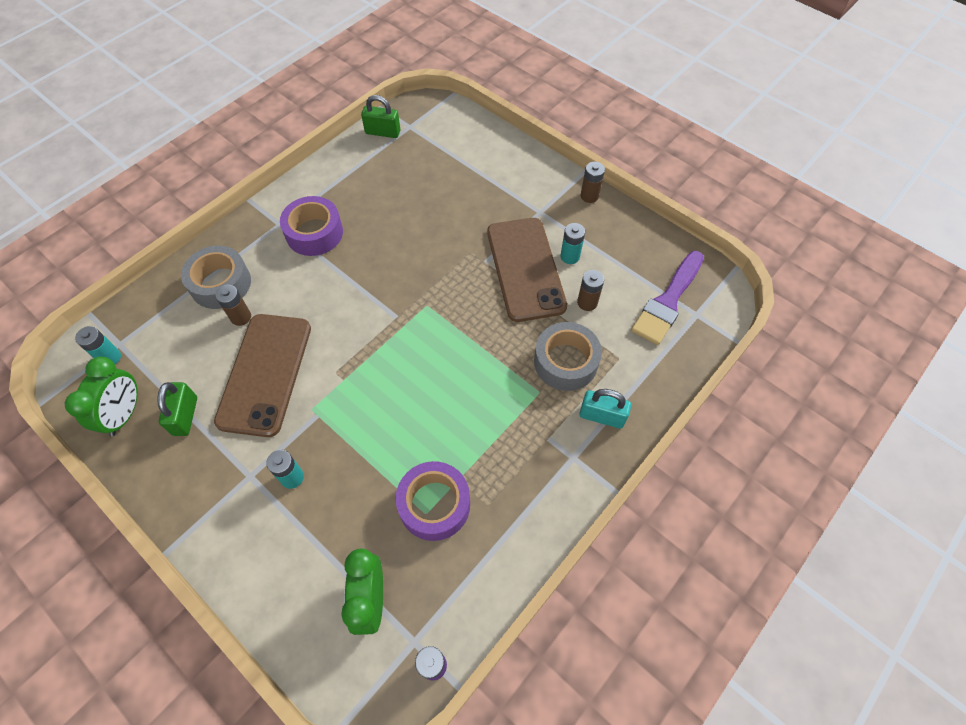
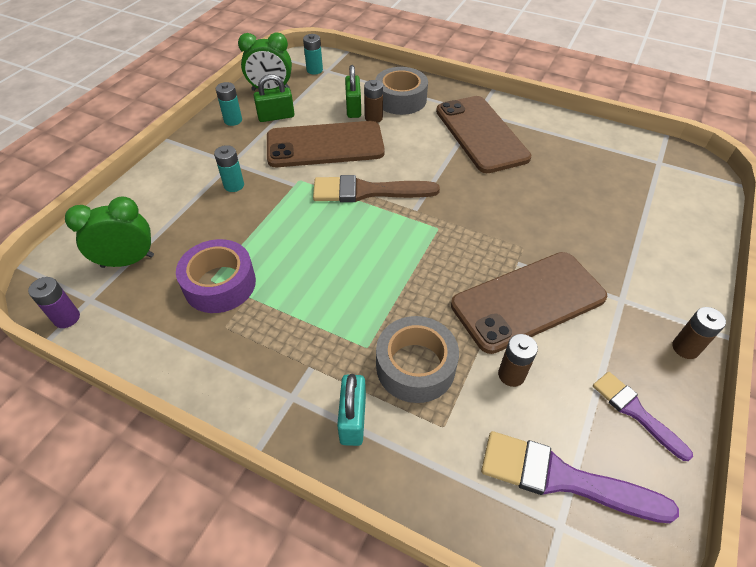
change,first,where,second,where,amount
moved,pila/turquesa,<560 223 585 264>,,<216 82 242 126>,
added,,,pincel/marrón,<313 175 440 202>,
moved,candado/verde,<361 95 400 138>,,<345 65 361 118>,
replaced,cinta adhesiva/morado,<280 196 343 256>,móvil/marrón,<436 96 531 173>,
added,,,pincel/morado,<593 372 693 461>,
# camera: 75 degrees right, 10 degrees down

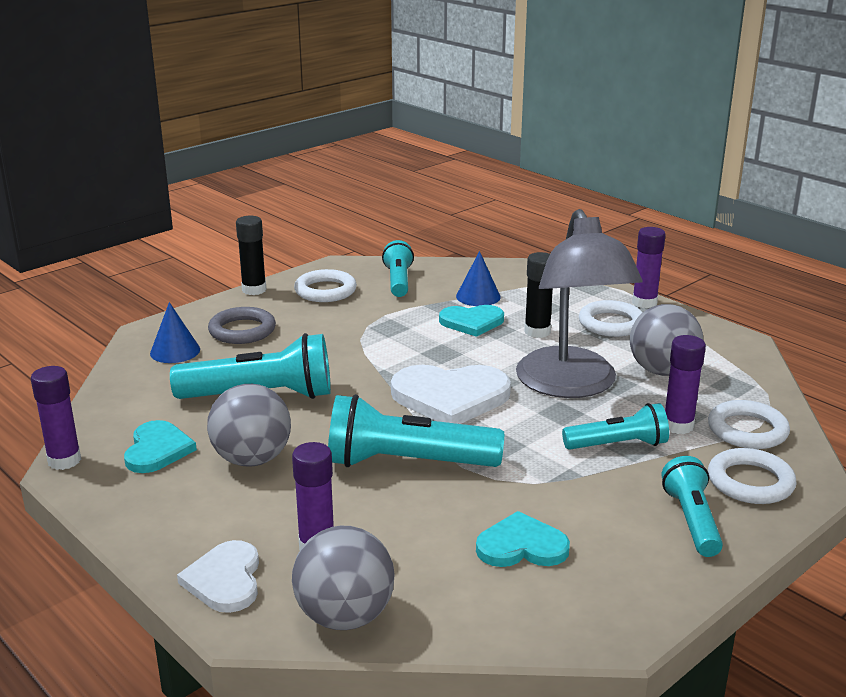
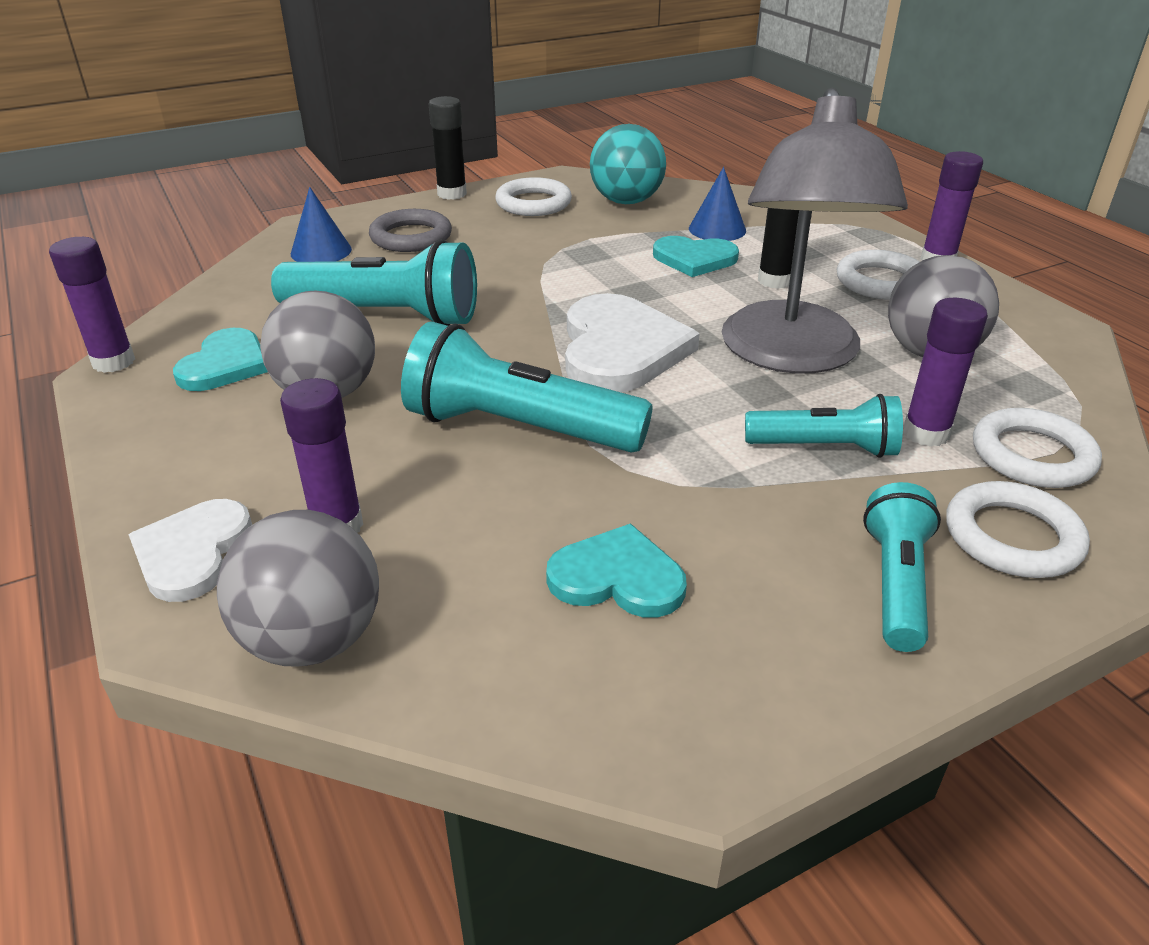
change,first,where,second,where,amount
turned,corazón/blanco,<391 365 511 424>,,<565 293 700 392>,105 degrees counterclockwise
replaced,lámpara de mano/turquesa,<382 240 414 297>,pelota/turquesa,<590 124 666 204>,
# camera: 15 degrees right, 10 degrees up

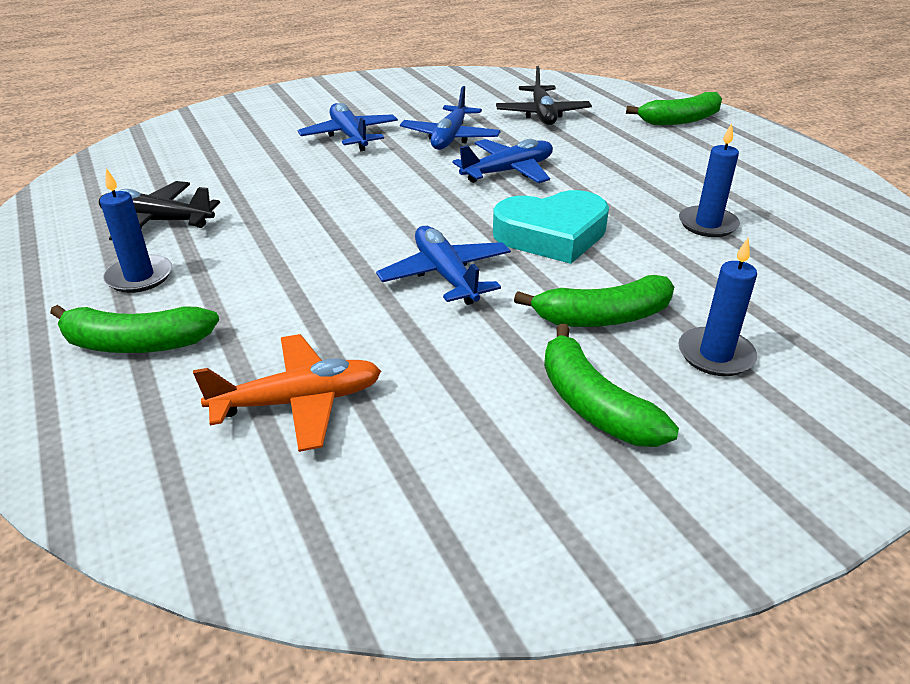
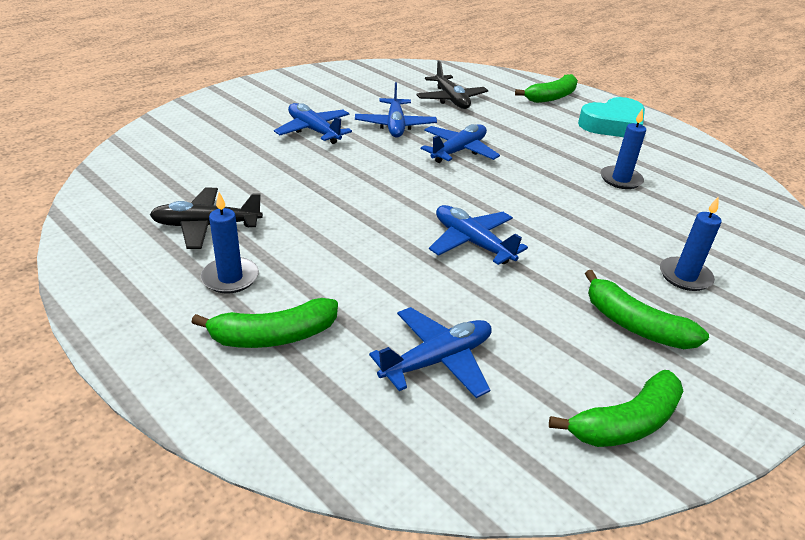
change,first,where,second,where,amount
recoloured,avión/naranja,<193 334 381 452>,avión/azul,<369 307 492 398>,
moved,plátano/verde,<514 275 674 327>,,<549 370 683 447>,
moved,corazón/turquesa,<493 190 609 264>,,<578 97 645 137>,
# camera: 20 degrees left, 0 degrees up

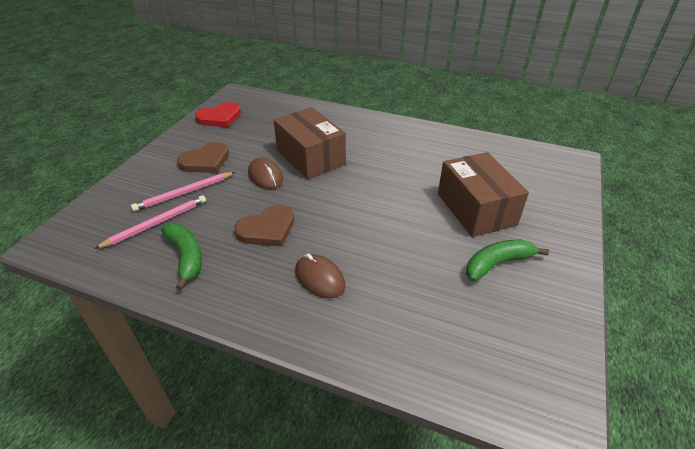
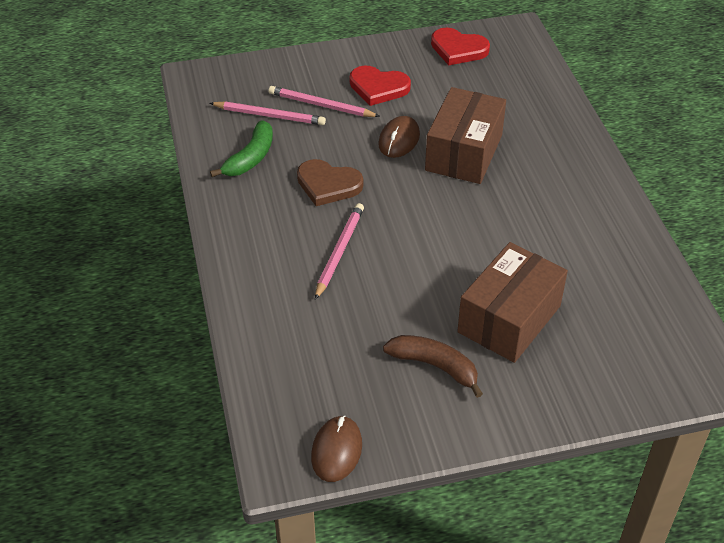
change,first,where,second,where,amount
moved,ratón/marrón,<295 254 345 298>,,<311 415 362 482>,
added,,,lápiz/rosa,<315 203 364 300>,
recoloured,corazón/marrón,<177 142 229 173>,corazón/rojo,<350 66 411 106>,
recoloured,plátano/verde,<466 239 549 282>,plátano/marrón,<383 335 483 398>,
# camera: 55 degrees right, 5 degrees up

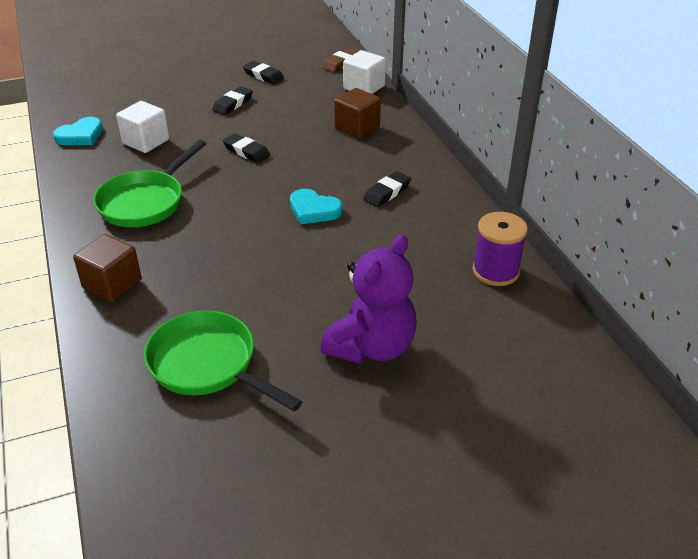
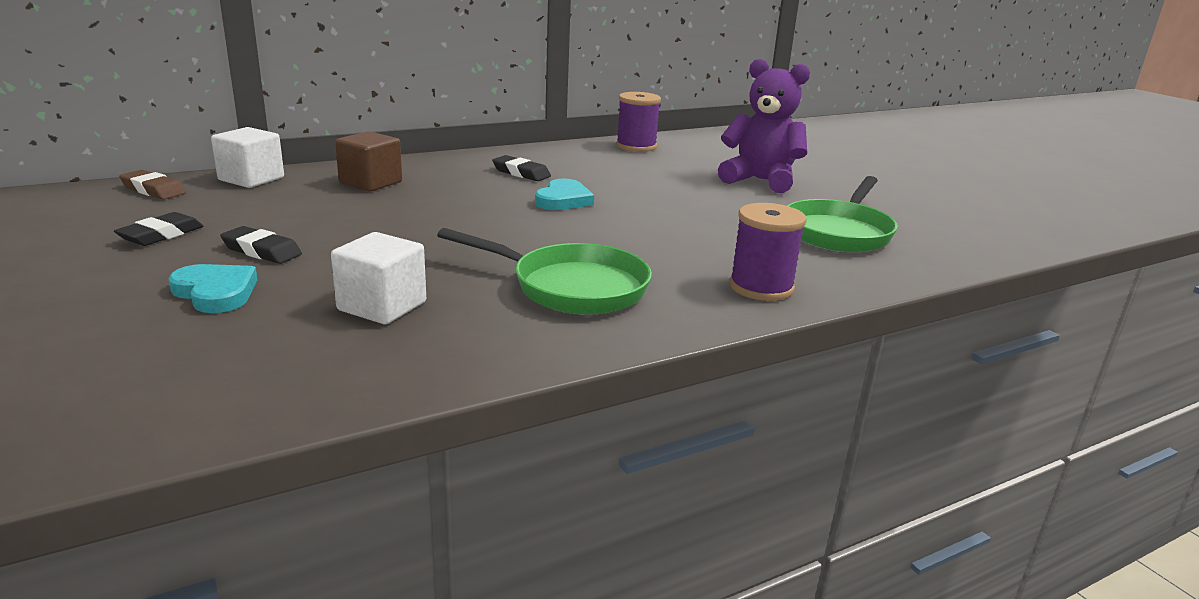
change,first,where,second,where,amount
moved,corazón/turquesa,<53 117 103 145>,,<169 264 257 313>,
replaced,cubo/marrón,<73 234 142 302>,carrete/morado,<730 203 807 301>,
removed,goma de borrar/negro,<223 133 270 163>,,,
# camera: 100 degrees left, 15 degrees down

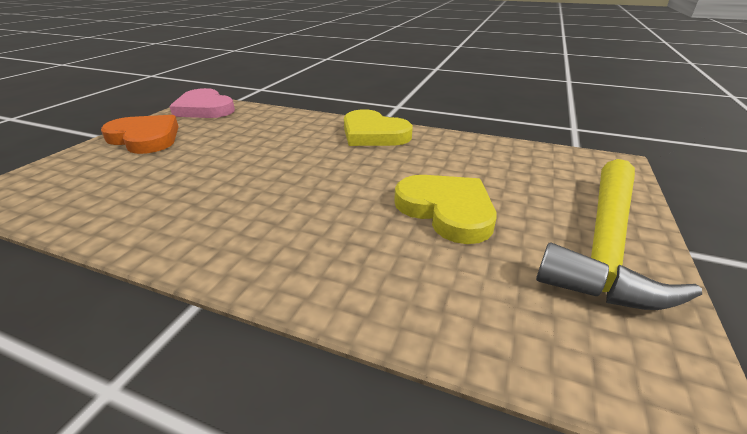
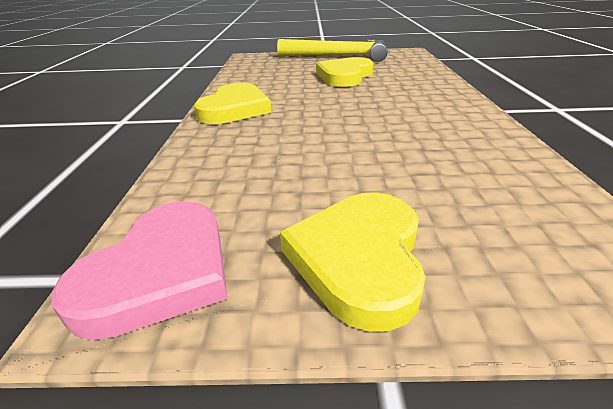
change,first,where,second,where,amount
recoloured,corazón/naranja,<101 115 179 154>,corazón/amarillo,<280 192 426 332>,
# camera: 110 degrees left, 0 degrees up

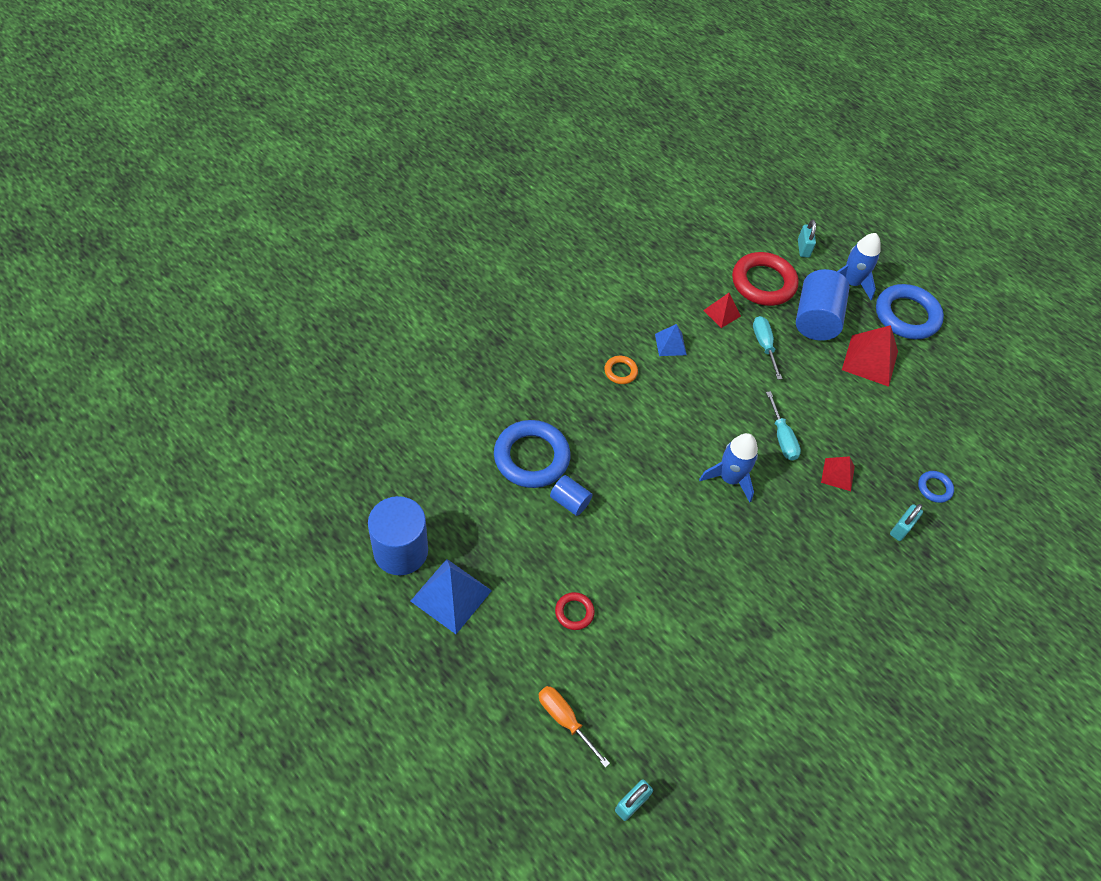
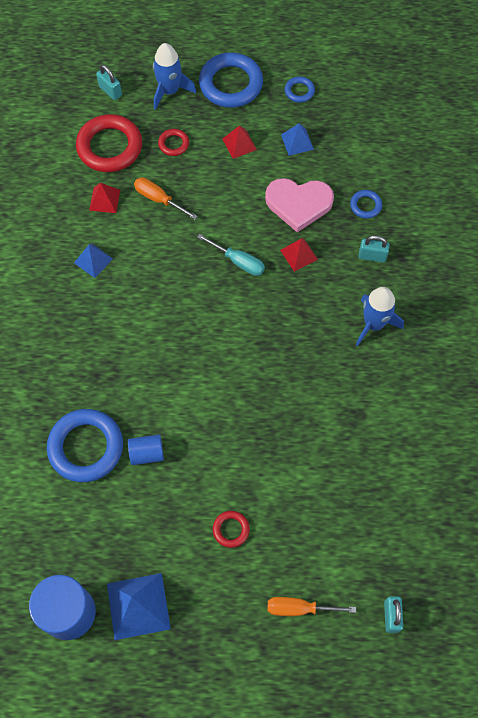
change,first,where,second,where,amount
recoloured,destornillador/turquesa,<753 316 782 380>,destornillador/naranja,<134 177 198 220>,
replaced,cilindro/azul,<796 269 850 341>,anillo/rojo,<158 129 189 156>,
resized,pirámide/rojo,<842 325 898 387>,,<223 125 257 159>,x0.58
added,,,corazón/rosa,<265 178 334 232>,
added,,,pirámide/azul,<281 123 314 156>,
added,,,anillo/azul,<285 76 315 103>,
moved,cohete/azul,<699 433 758 502>,,<356 287 404 346>,
turned,candado/turquesa,<890 504 923 541>,,<359 235 390 262>,75 degrees counterclockwise
removed,anillo/naranja,<604 356 638 384>,,,
# camera: 40 degrees left, 10 degrees up

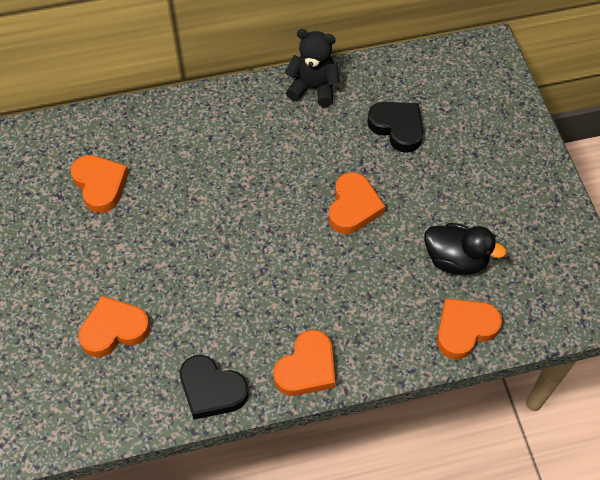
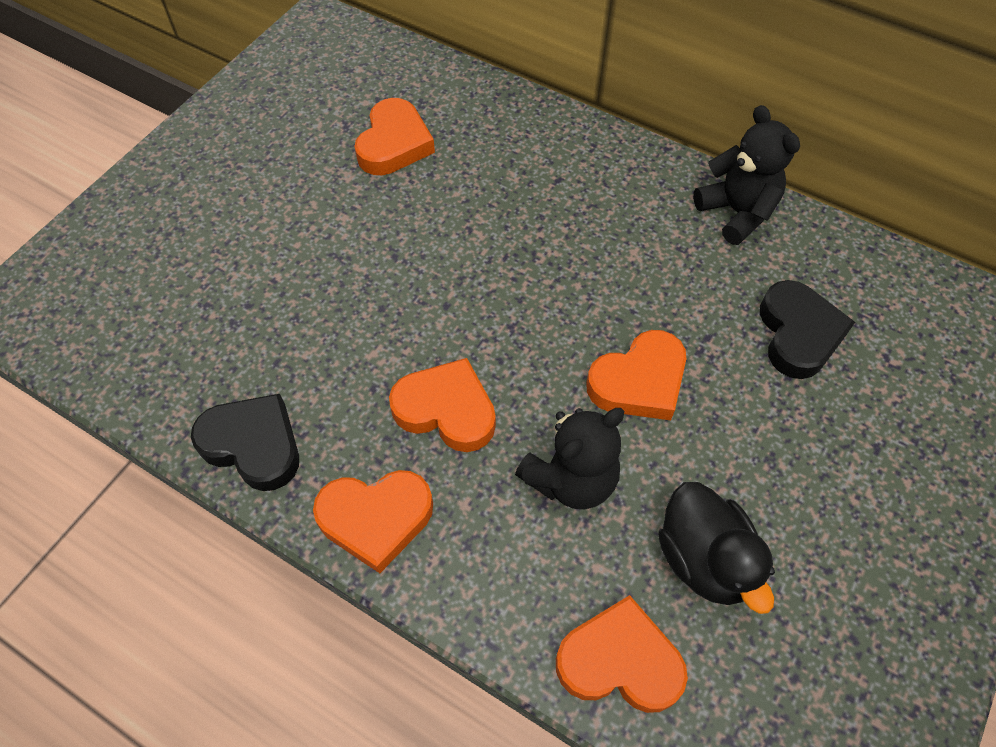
change,first,where,second,where,amount
turned,corazón/negro,<180 355 249 420>,,<191 394 299 491>,135 degrees clockwise
moved,corazón/naranja,<78 296 150 357>,,<389 358 496 452>,
added,,,osito/negro,<515 408 624 509>,
# camera: 45 degrees right, 0 degrees up

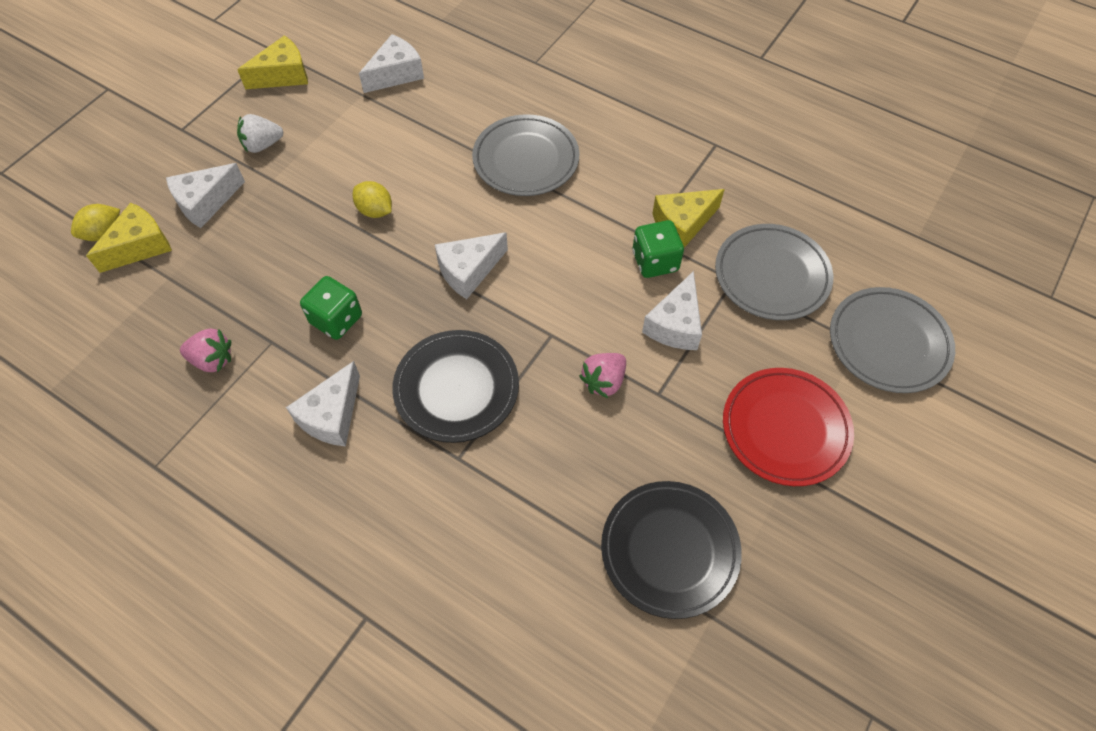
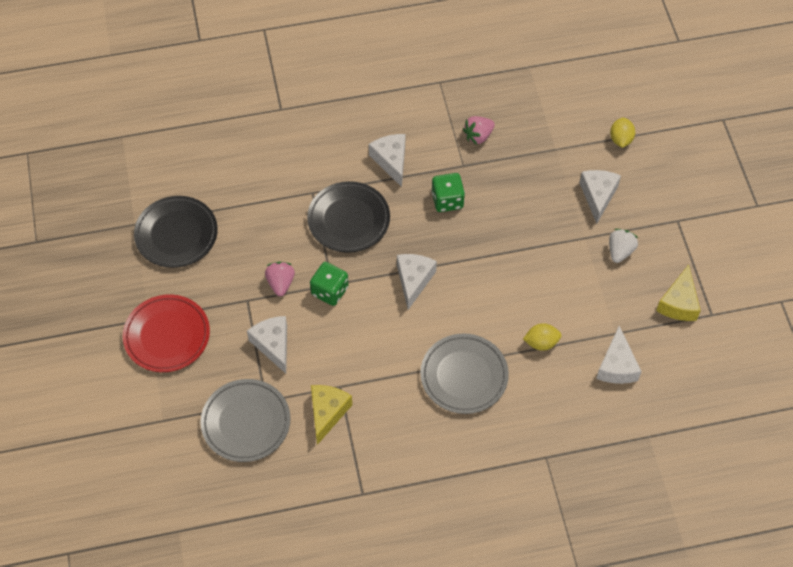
change,first,where,second,where,amount
moved,dado/verde,<633 220 684 278>,,<310 262 348 306>,
moved,limón/amarillo,<353 181 392 218>,,<523 323 562 351>,
removed,queso/amarillo,<86 202 172 273>,,,
removed,plato/gris,<830 287 955 393>,,,
# camera: 135 degrees right, 0 degrees up

